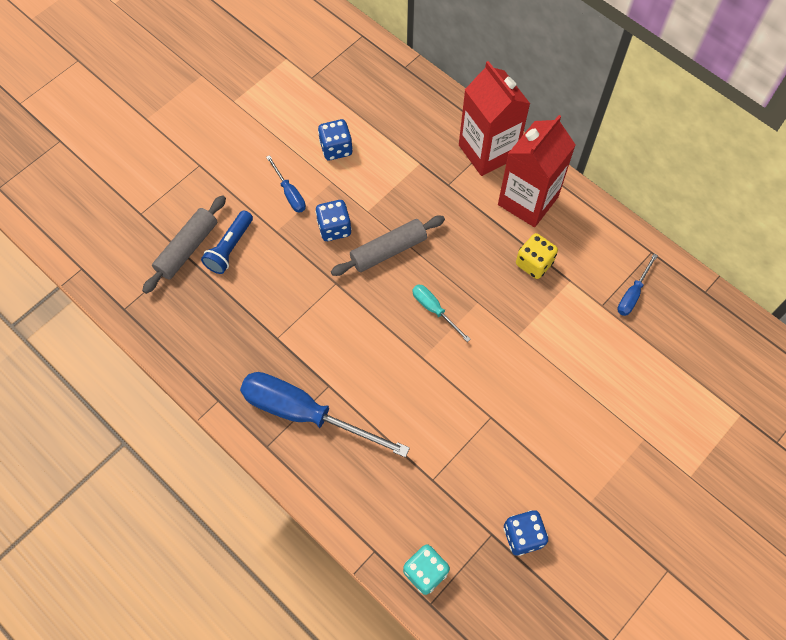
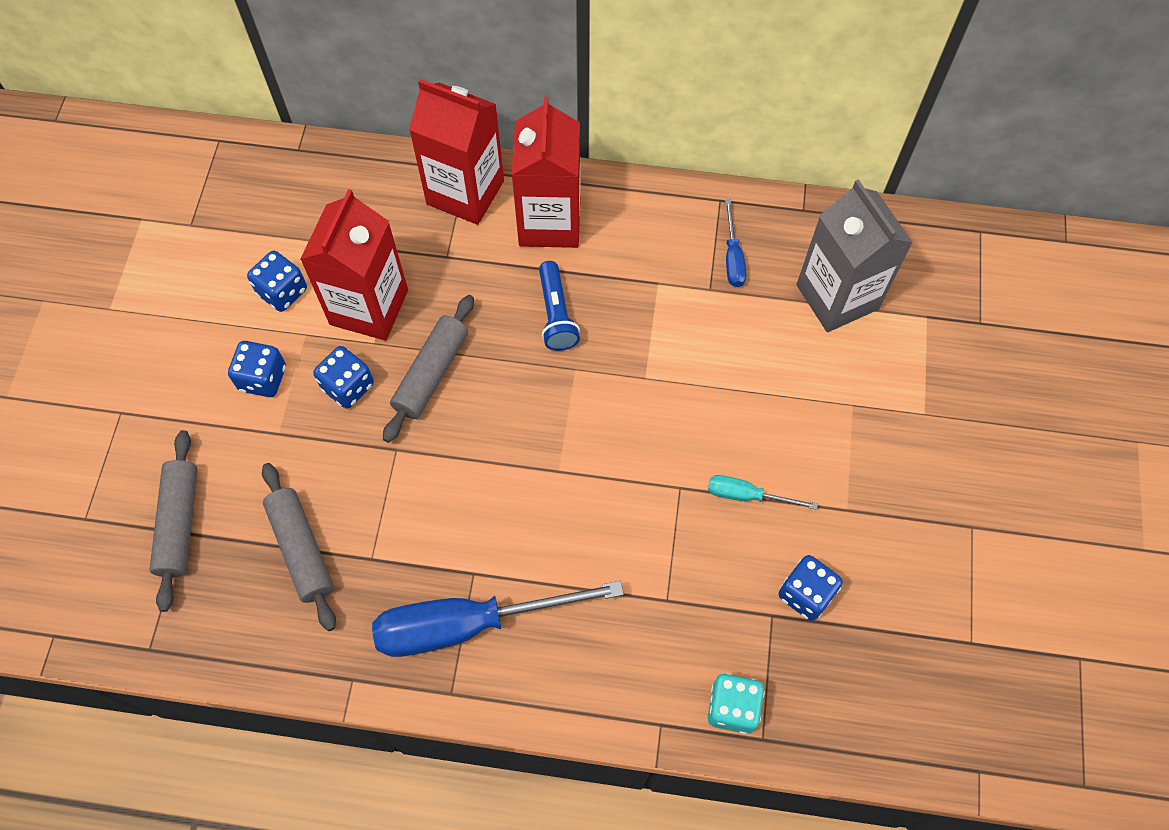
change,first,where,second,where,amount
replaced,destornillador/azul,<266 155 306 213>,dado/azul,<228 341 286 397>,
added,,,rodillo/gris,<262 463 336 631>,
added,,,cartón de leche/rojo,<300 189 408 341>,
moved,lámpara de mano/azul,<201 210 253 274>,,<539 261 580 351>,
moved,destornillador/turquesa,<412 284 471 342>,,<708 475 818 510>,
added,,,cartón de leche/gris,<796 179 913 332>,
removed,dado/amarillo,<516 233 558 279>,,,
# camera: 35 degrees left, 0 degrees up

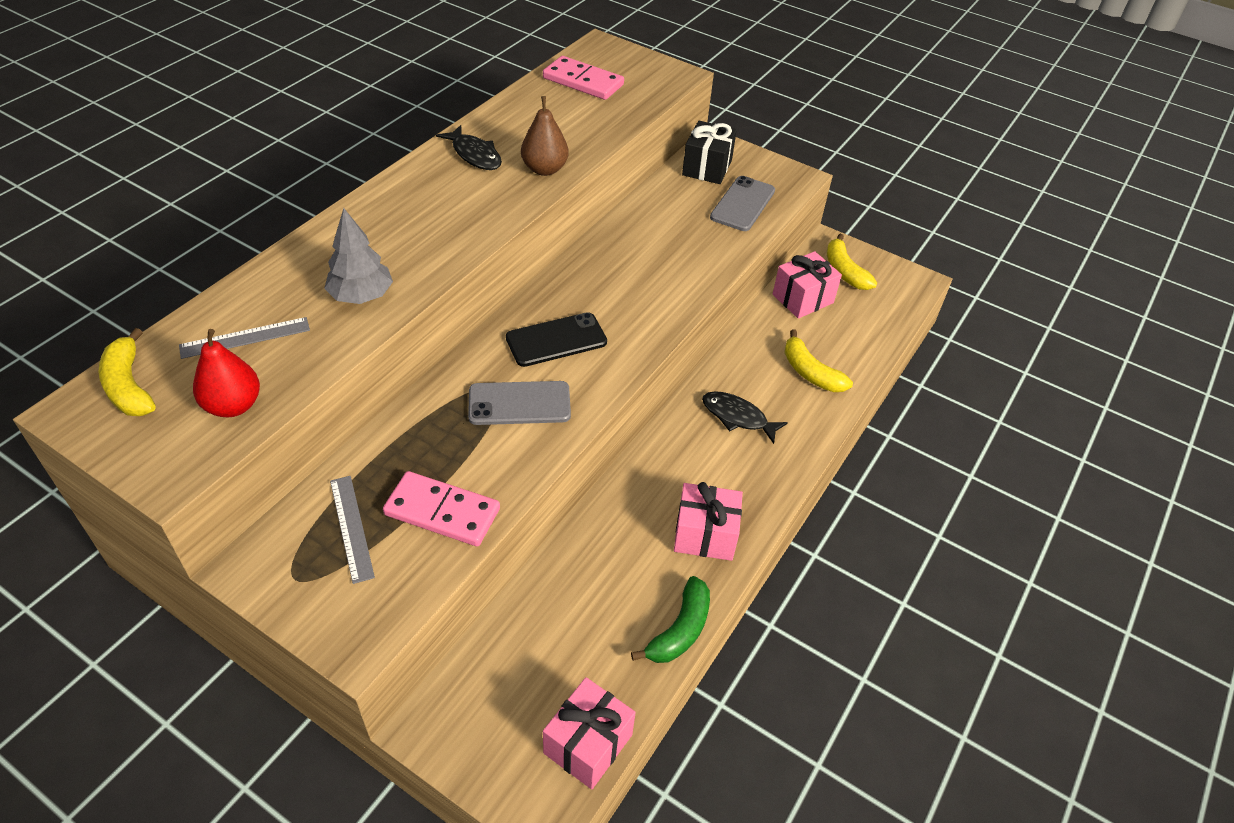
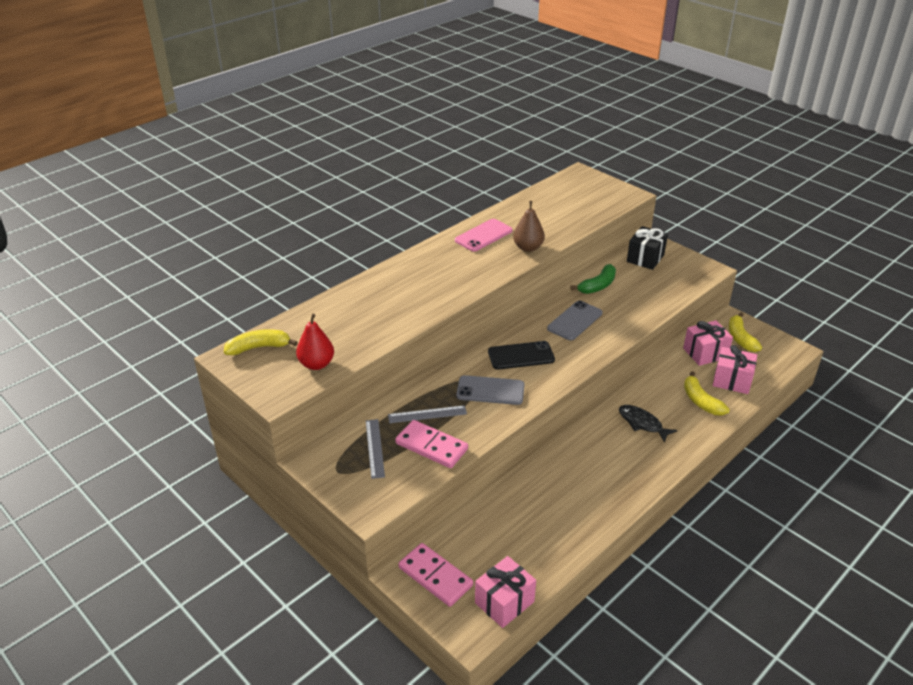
change,first,where,second,where,amount
turned,plátano/amarillo,<99 328 156 416>,,<224 329 298 355>,90 degrees clockwise
moved,regla/gris,<179 317 310 359>,,<388 405 467 423>,
moved,ficha de dominó/rosa,<543 56 624 100>,,<398 543 473 607>,
replaced,pez/negro,<436 125 502 170>,móvil/rosa,<455 219 513 252>,
moved,móvil/gris,<710 176 775 231>,,<547 300 603 341>,
moved,plátano/verde,<631 576 710 663>,,<570 264 616 294>,
moved,regalo/rosa,<674 482 743 561>,,<713 345 757 394>,
removed,árbol/gris,<324 208 393 304>,,,
# camera: 15 degrees right, 10 degrees down

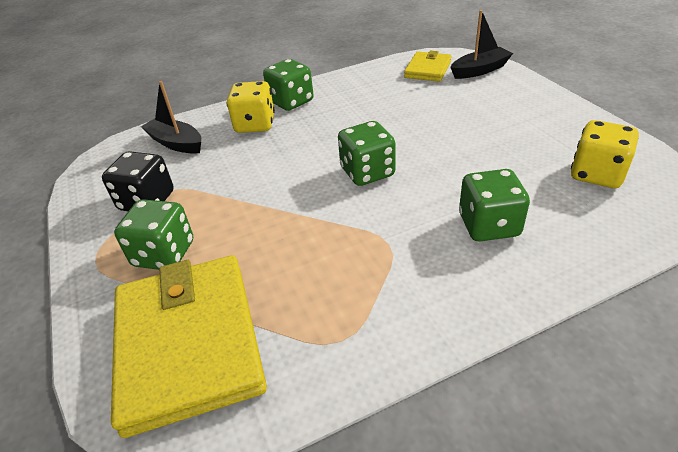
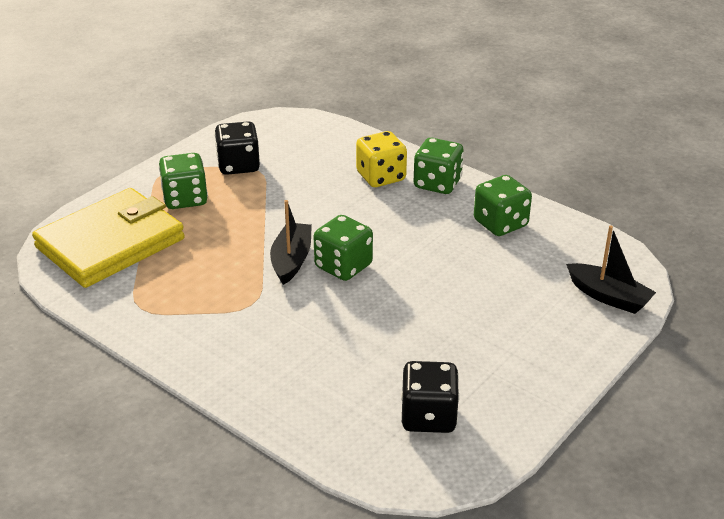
change,first,where,second,where,amount
moved,barco/negro,<141 81 201 154>,,<270 200 312 285>,
recoloured,dado/amarillo,<571 120 639 188>,dado/negro,<401 361 460 433>,
moved,dado/verde,<459 169 530 241>,,<474 175 532 236>,
removed,cartera/amarillo,<404 51 452 82>,,,
# camera: 60 degrees right, 5 degrees down

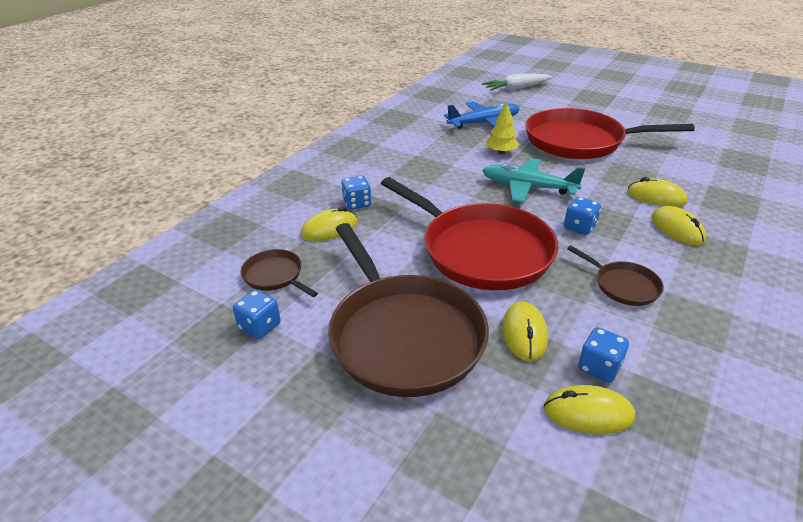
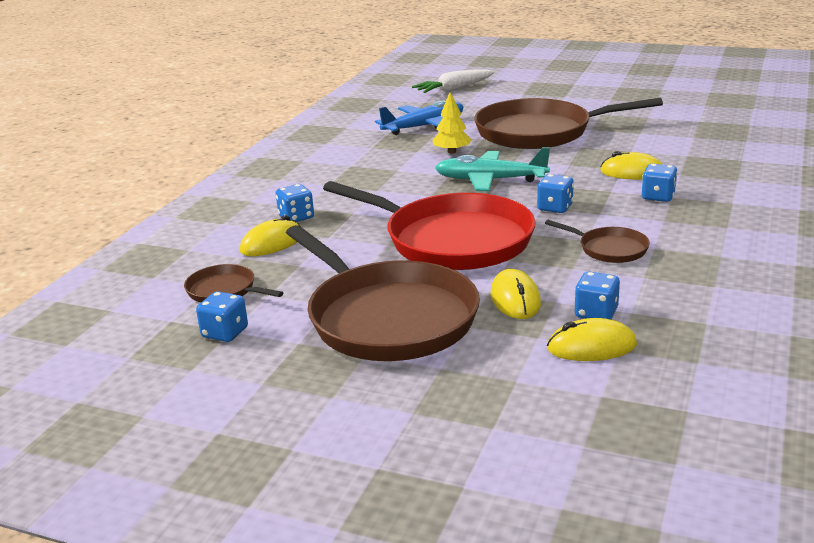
change,first,where,second,where,amount
recoloured,sartén/rojo,<525 108 695 159>,sartén/marrón,<474 98 663 149>,
replaced,ratón/amarillo,<651 206 706 245>,dado/azul,<642 164 677 202>,
# camera: 10 degrees left, 10 degrees down

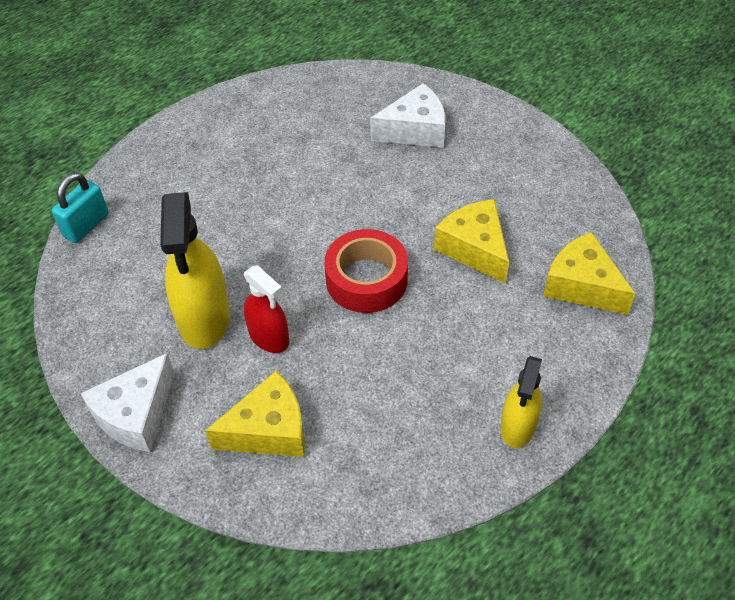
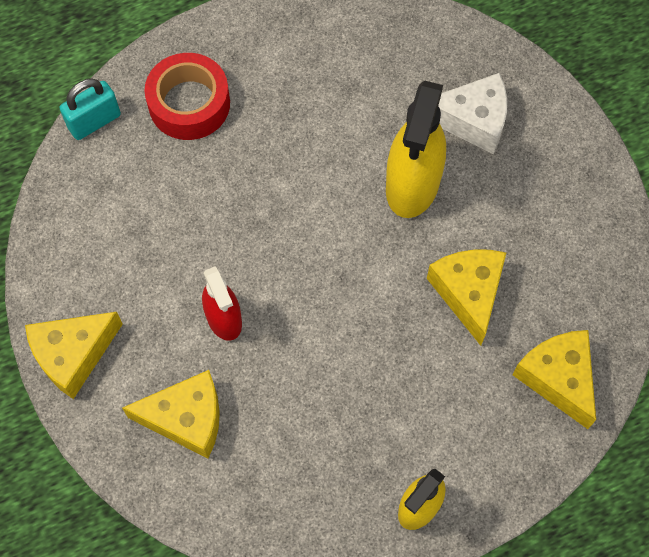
change,first,where,second,where,amount
recoloured,queso/blanco,<81 353 175 452>,queso/amarillo,<25 312 123 399>,
moved,cinta adhesiva/rojo,<324 229 408 313>,,<145 53 230 140>,
moved,pulverizador/amarillo,<160 192 230 349>,,<386 81 446 218>,
# camera: 20 degrees right, 15 degrees up

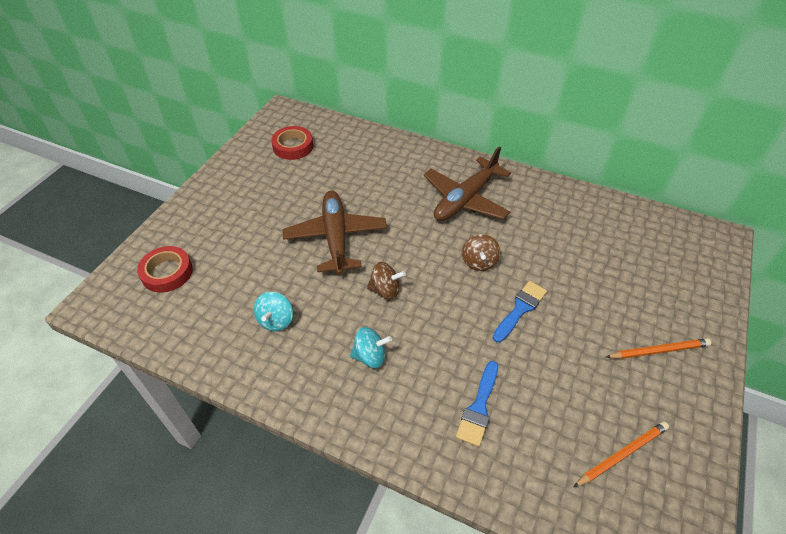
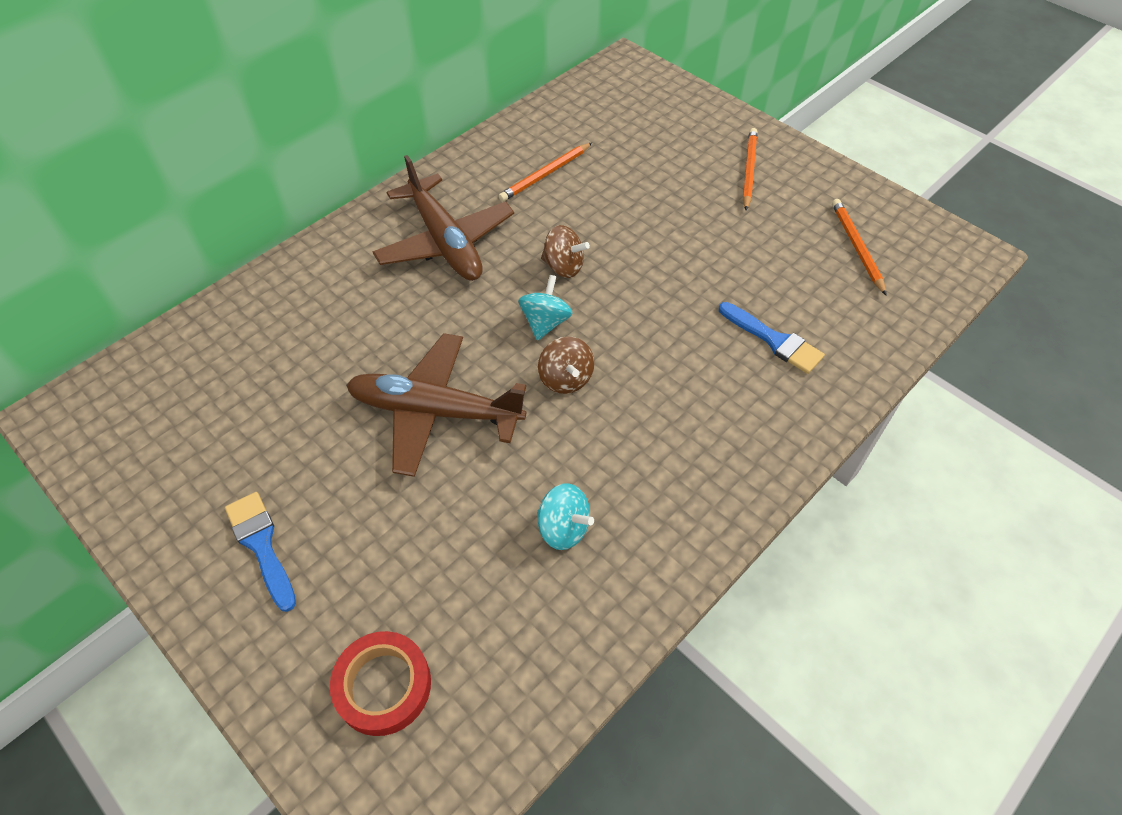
change,first,where,second,where,amount
moved,pincel/azul,<493 281 547 343>,,<225 492 296 612>,
added,,,lápiz/naranja,<498 143 592 202>,
moved,peonza/turquesa,<350 327 392 368>,,<518 275 573 341>,
turned,peonza/marrón,<367 262 406 299>,,<538 336 594 394>,135 degrees clockwise
removed,cinta adhesiva/rojo,<271 126 313 160>,,,
# camera: 70 degrees left, 5 degrees up

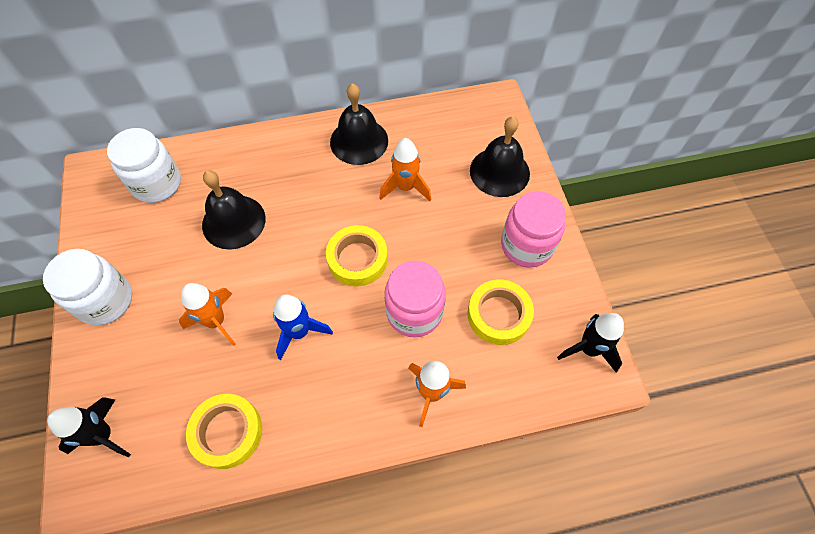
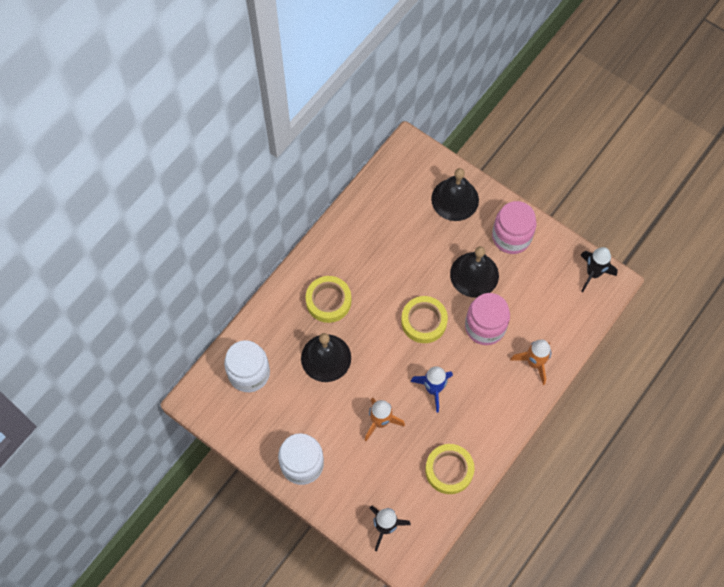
change,first,where,second,where,amount
moved,cinta adhesiva/amarillo,<468 280 534 345>,,<306 276 351 323>,
moved,campana/negro,<330 83 388 165>,,<450 246 499 298>,
removed,cohete/naranja,<379 138 431 201>,,,
# camera: 40 degrees left, 5 degrees up

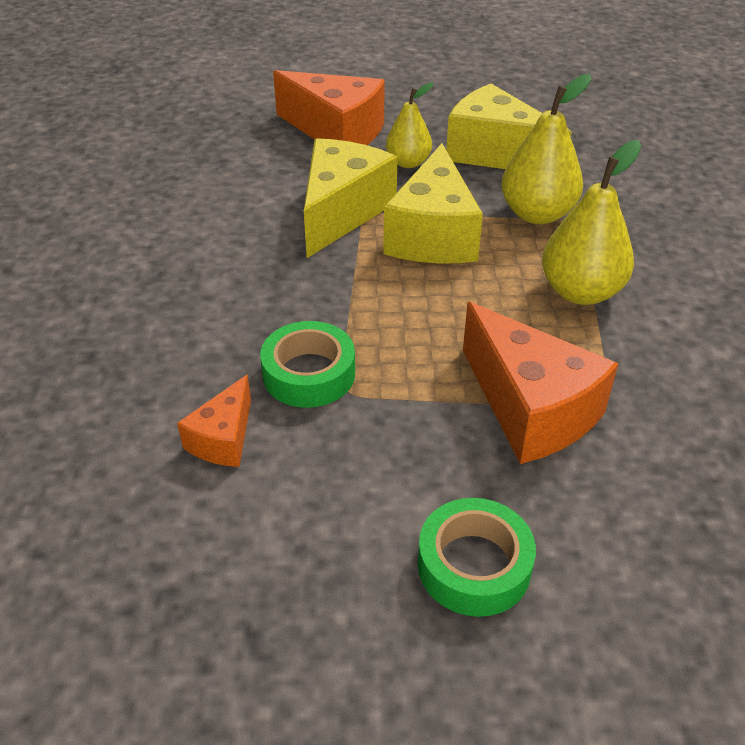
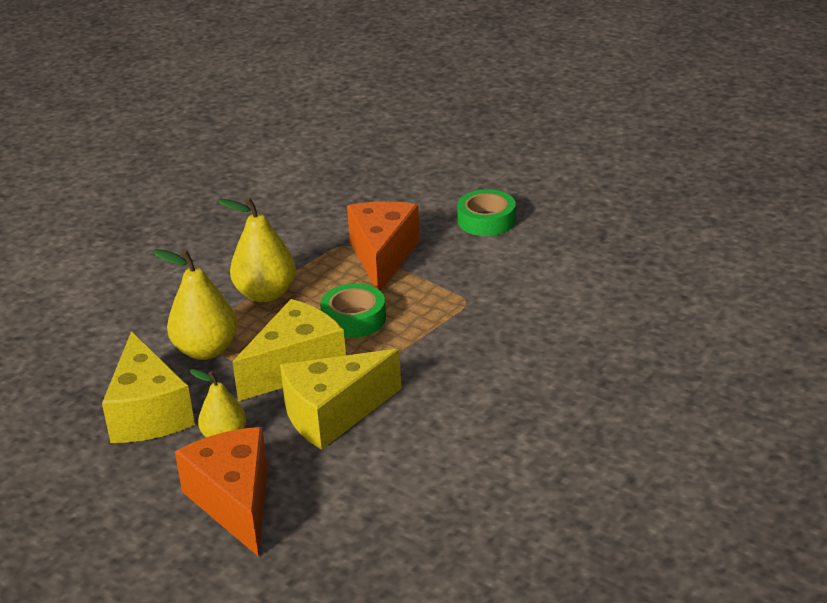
change,first,where,second,where,amount
moved,cinta adhesiva/verde,<260 321 355 408>,,<320 284 386 338>,
removed,queso/naranja,<177 374 251 467>,,,
# camera: 140 degrees left, 10 degrees down

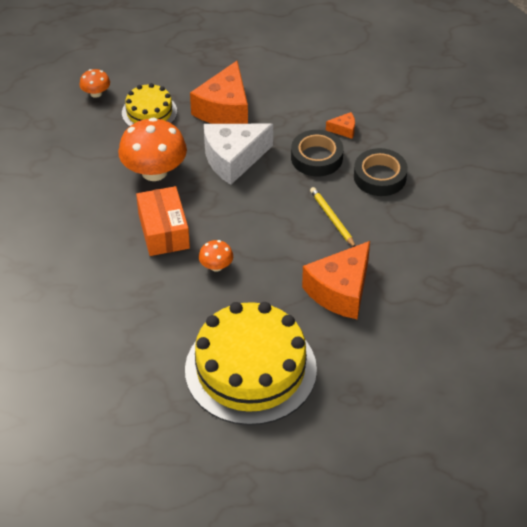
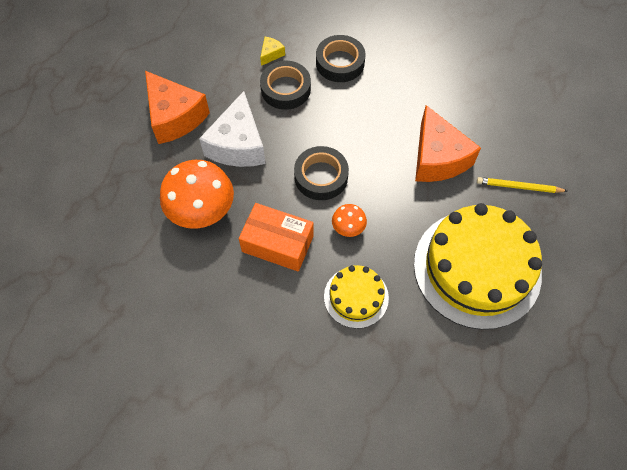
change,first,where,second,where,amount
recoloured,queso/naranja,<326 112 355 139>,queso/amarillo,<260 37 285 66>,
added,,,cinta adhesiva/negro,<294 146 349 200>,
moved,tarta/amarillo,<122 83 177 127>,,<324 265 389 329>,
moved,lápiz/amarillo,<310 187 355 247>,,<477 177 567 193>,
removed,seta/naranja,<79 69 110 98>,,,
# camera: 55 degrees left, 15 degrees up

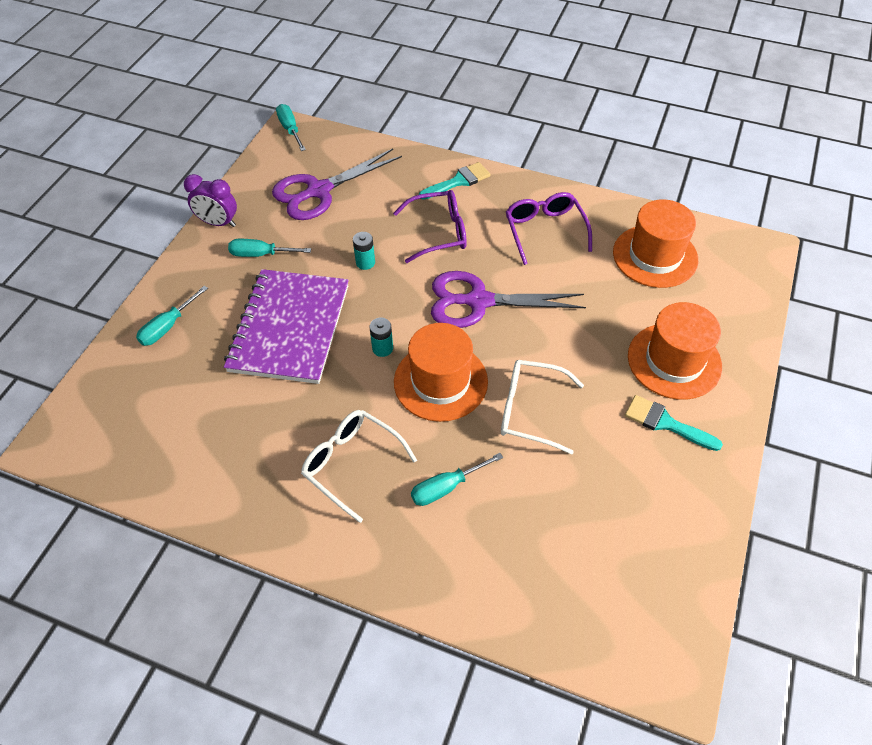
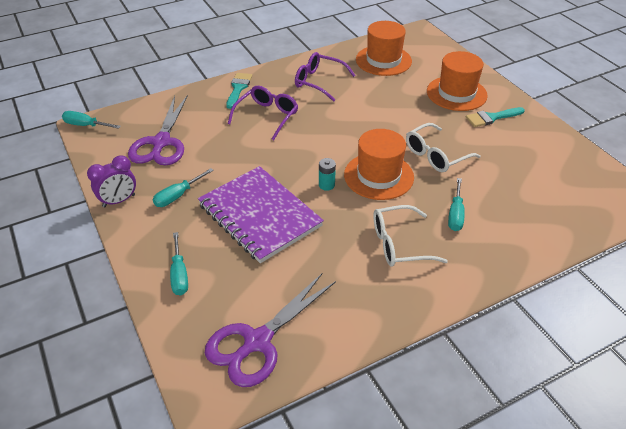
change,first,where,second,where,amount
moved,tijeras/morado,<431 271 586 328>,,<205 274 336 387>,
removed,pila/turquesa,<353 232 375 270>,,,
# camera: 50 degrees left, 10 degrees down

